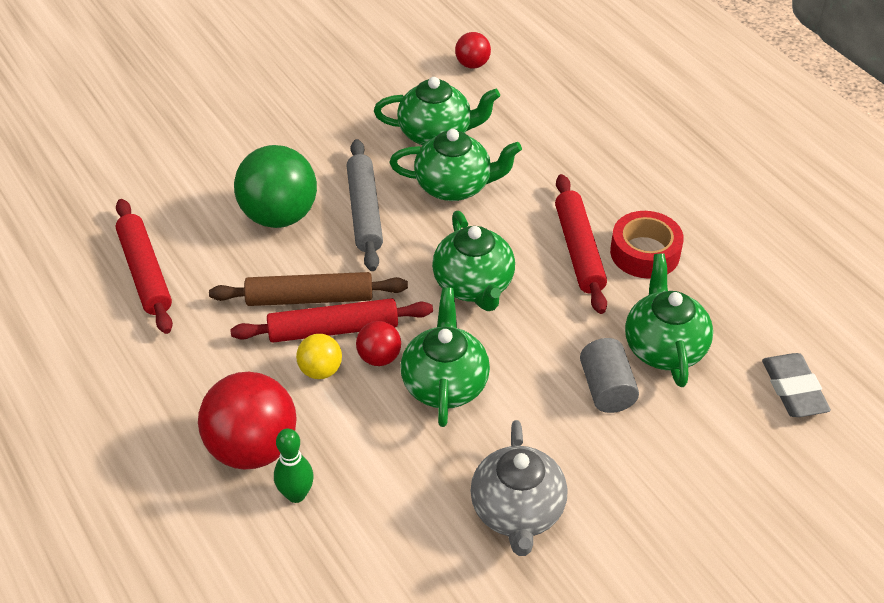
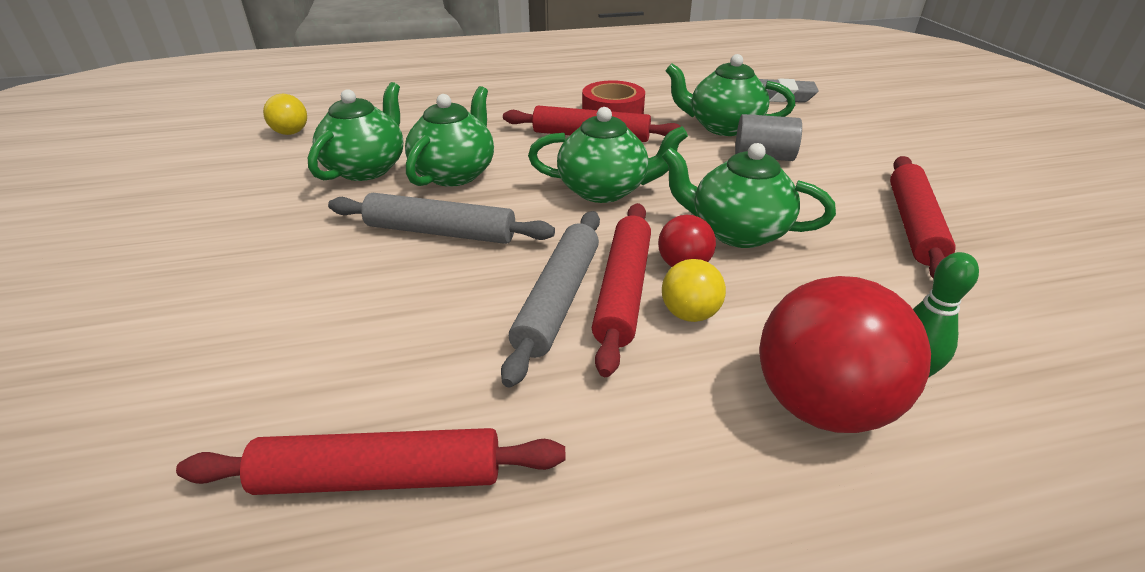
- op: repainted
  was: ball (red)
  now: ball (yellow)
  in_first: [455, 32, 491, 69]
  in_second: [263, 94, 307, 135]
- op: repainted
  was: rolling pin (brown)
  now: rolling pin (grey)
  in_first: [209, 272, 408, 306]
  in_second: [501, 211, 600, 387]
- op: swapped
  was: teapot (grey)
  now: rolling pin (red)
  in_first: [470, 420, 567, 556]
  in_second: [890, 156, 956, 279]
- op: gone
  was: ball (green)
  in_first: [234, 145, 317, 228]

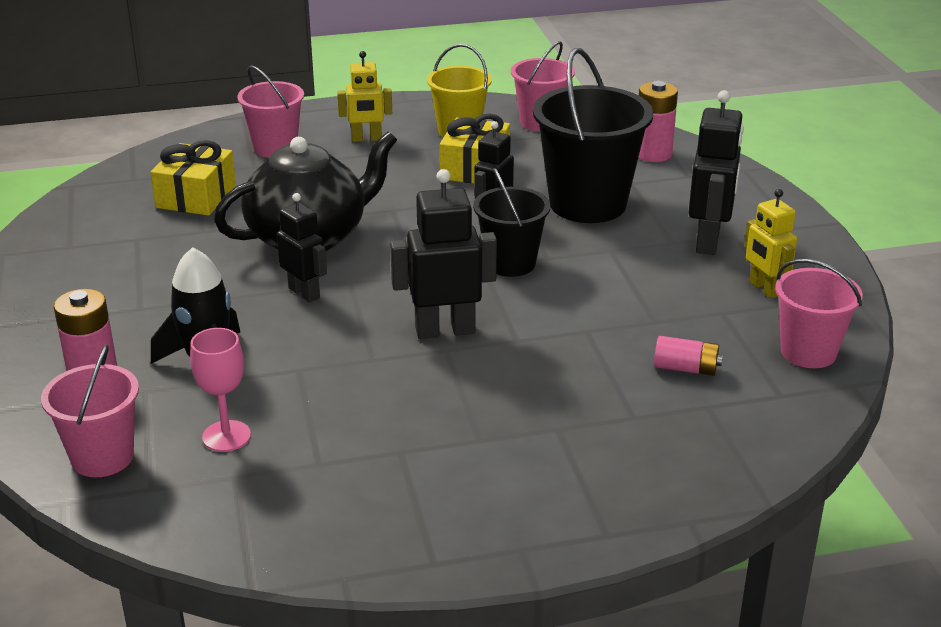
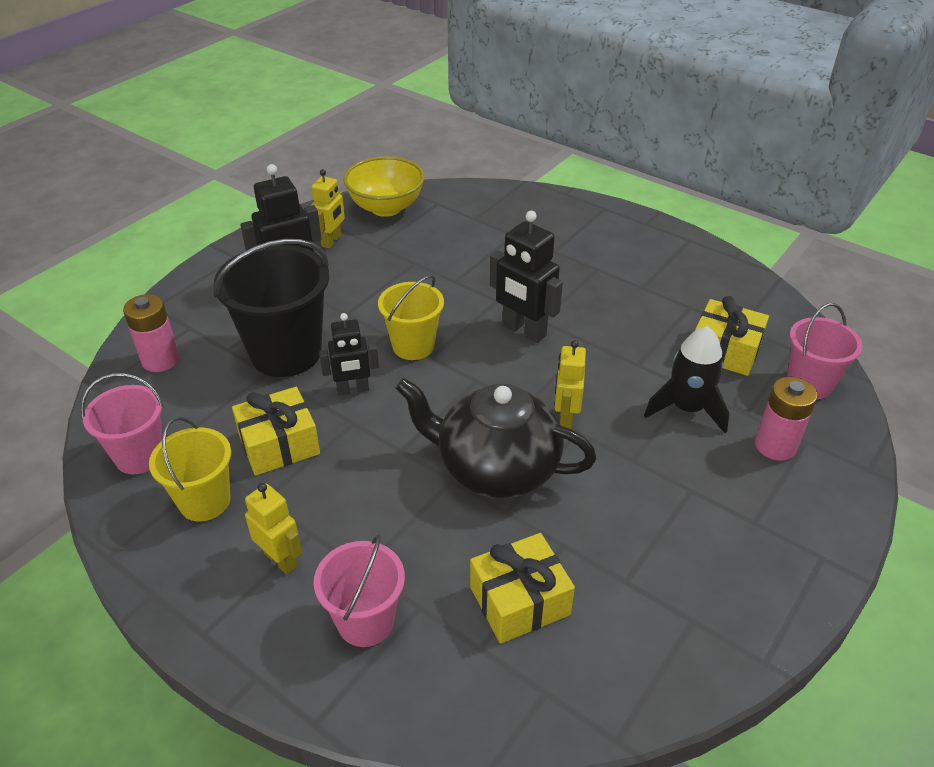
- op: swapped
  was: bucket (pink)
  now: bowl (yellow)
  in_first: [775, 259, 863, 368]
  in_second: [343, 156, 425, 217]
- op: repainted
  was: bucket (black)
  now: bucket (yellow)
  in_first: [473, 168, 550, 277]
  in_second: [378, 275, 444, 360]
- op: repainted
  was: robot (black)
  now: robot (yellow)
  in_first: [277, 193, 327, 302]
  in_second: [555, 340, 586, 429]
- op: swapped
  was: goblet (pink)
  now: gift (yellow)
  in_first: [190, 328, 251, 452]
  in_second: [695, 296, 769, 376]
- op: gone
  was: battery (pink)
  in_first: [654, 336, 723, 376]

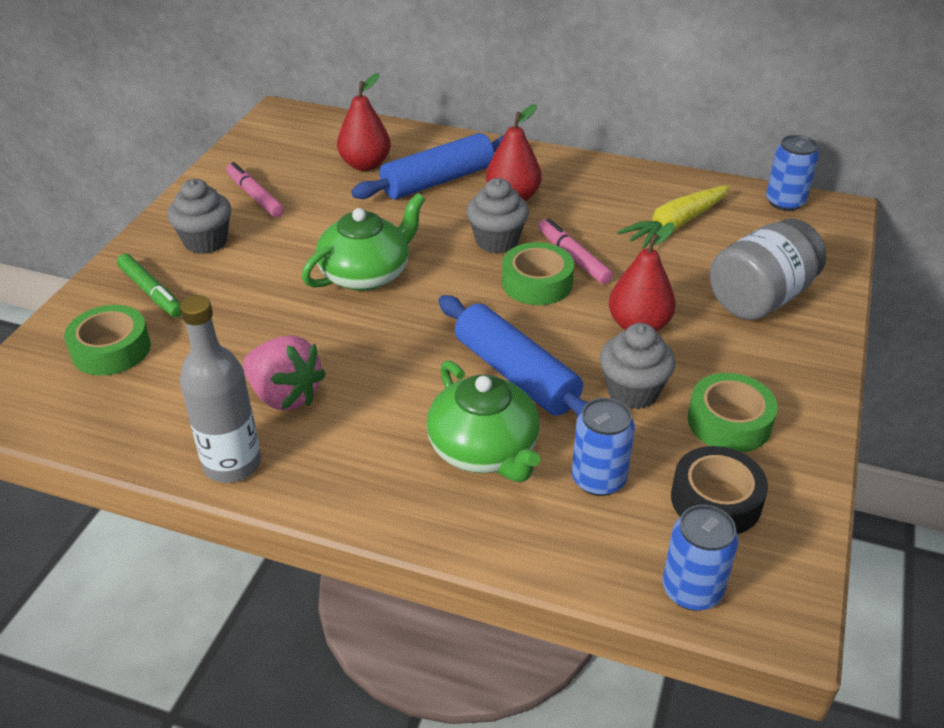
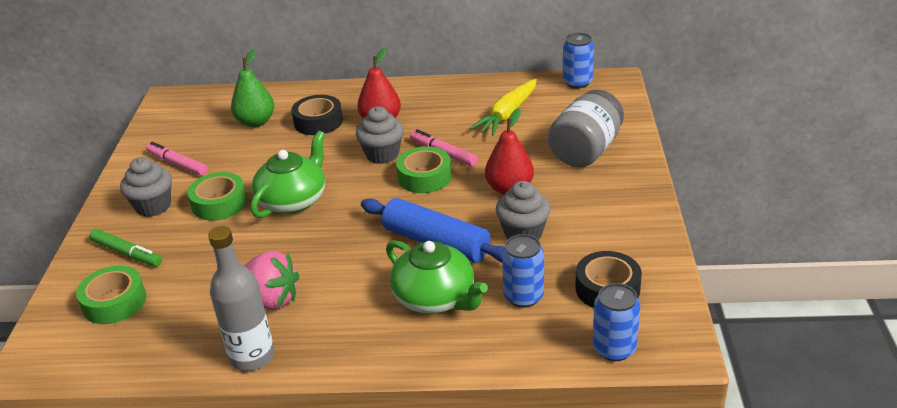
- op: shifted
  was: tape (green)
  in_first: [688, 373, 778, 452]
  in_second: [187, 172, 247, 220]
- op: repainted
  was: pear (red)
  now: pear (green)
  in_first: [337, 73, 391, 171]
  in_second: [231, 49, 274, 127]
- op: swapped
  was: rolling pin (blue)
  now: tape (black)
  in_first: [351, 133, 505, 199]
  in_second: [291, 95, 343, 135]

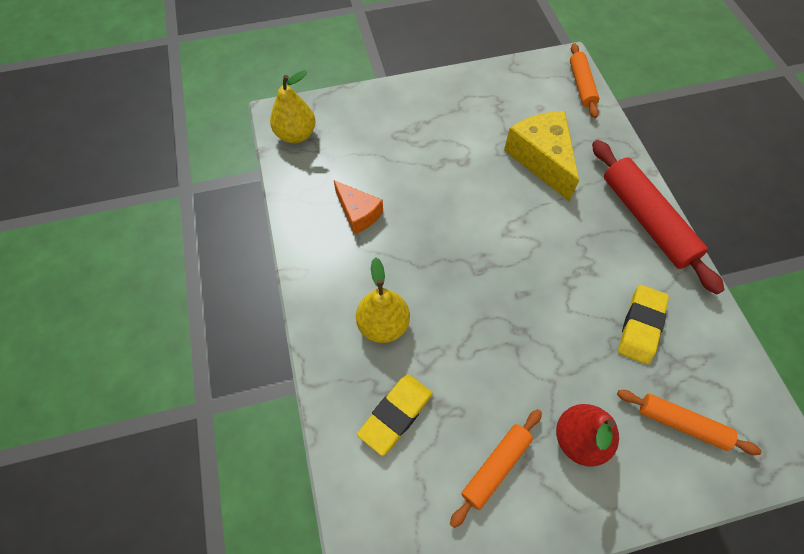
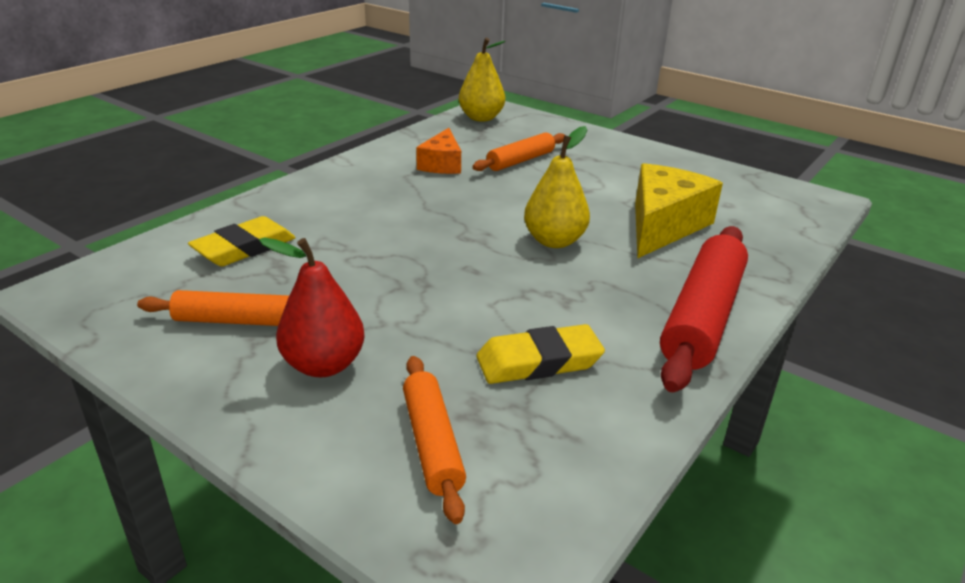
- op: rotated
  was: eraser (yellow)
  in_first: [357, 374, 433, 456]
  in_second: [188, 216, 296, 266]
  clockwise: -45
- op: shifted
  was: rolling pin (orange)
  in_first: [570, 43, 599, 118]
  in_second: [472, 132, 565, 171]
- op: shifted
  was: pear (yellow)
  in_first: [356, 257, 410, 343]
  in_second: [524, 126, 590, 248]

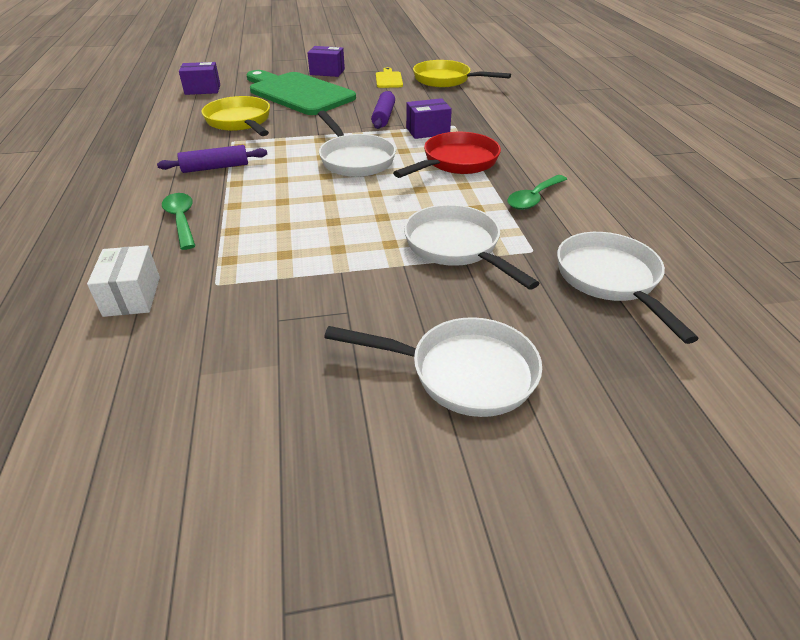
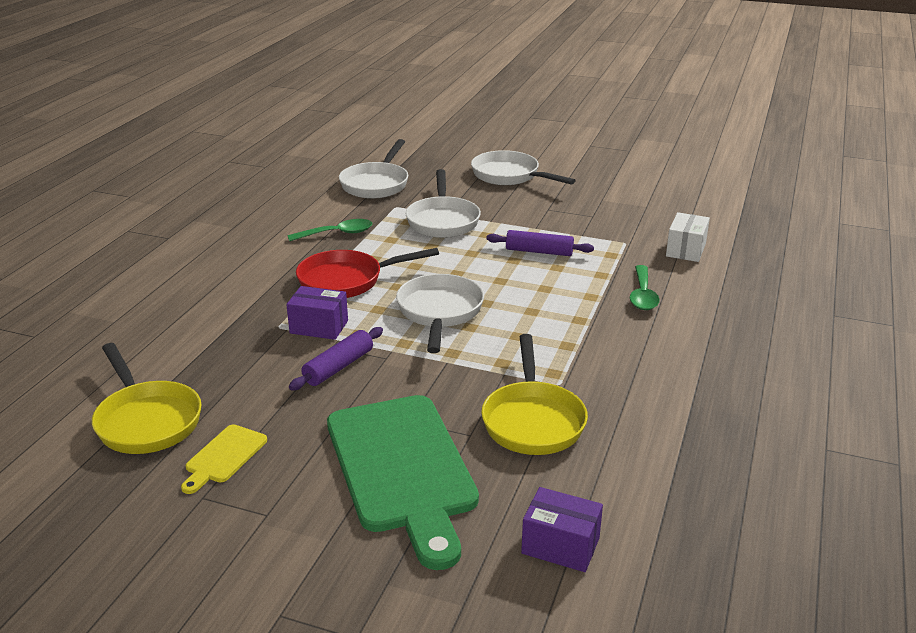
- op: shifted
  was: rolling pin (purple)
  in_first: [157, 145, 267, 173]
  in_second: [486, 230, 594, 256]
- op: gone
  was: box (purple)
  in_first: [308, 46, 345, 77]

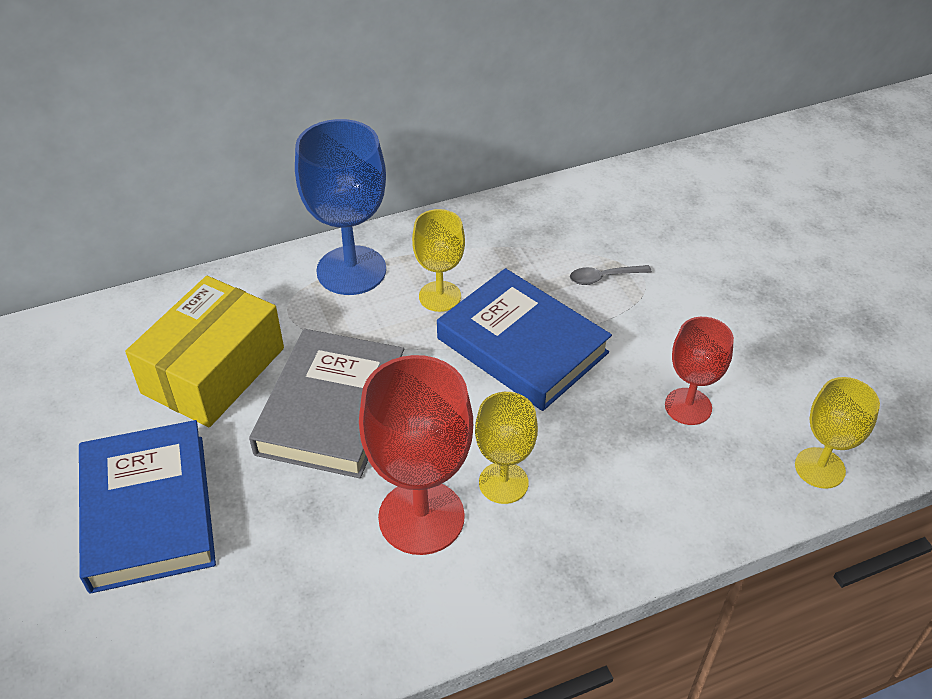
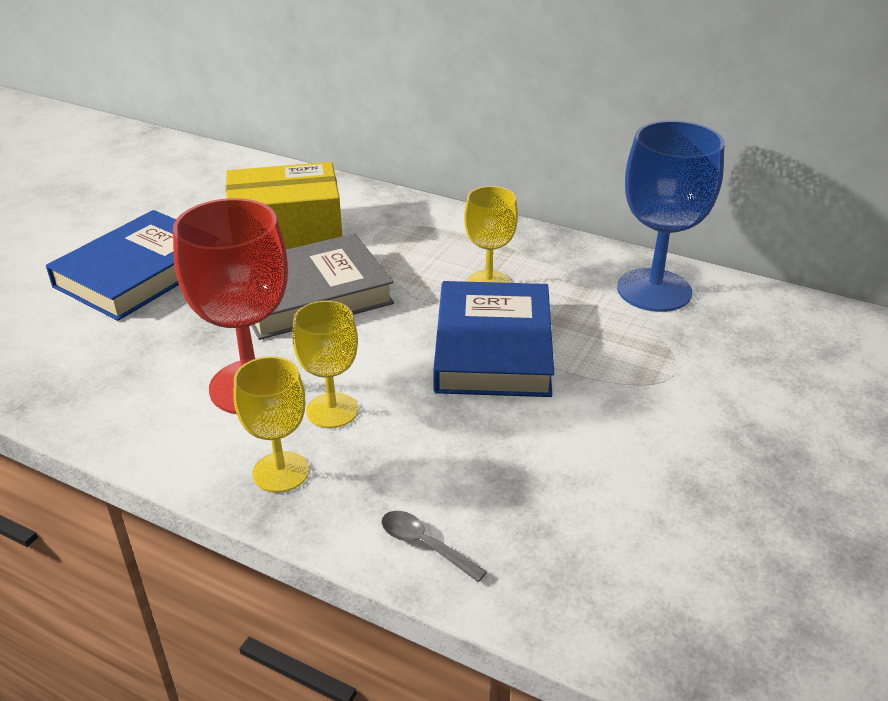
- op: shifted
  was: goblet (yellow)
  in_first: [795, 377, 880, 489]
  in_second: [233, 356, 309, 493]
- op: shifted
  was: spoon (grey)
  in_first: [570, 265, 652, 285]
  in_second: [381, 511, 487, 582]
- op: shifted
  was: goblet (blue)
  in_first: [295, 119, 386, 295]
  in_second: [617, 120, 725, 312]
- op: gone
  was: goblet (red)
  in_first: [665, 317, 734, 425]

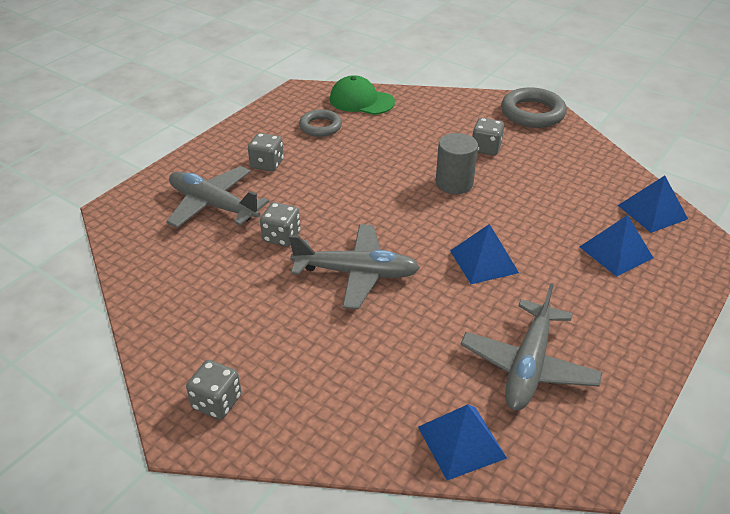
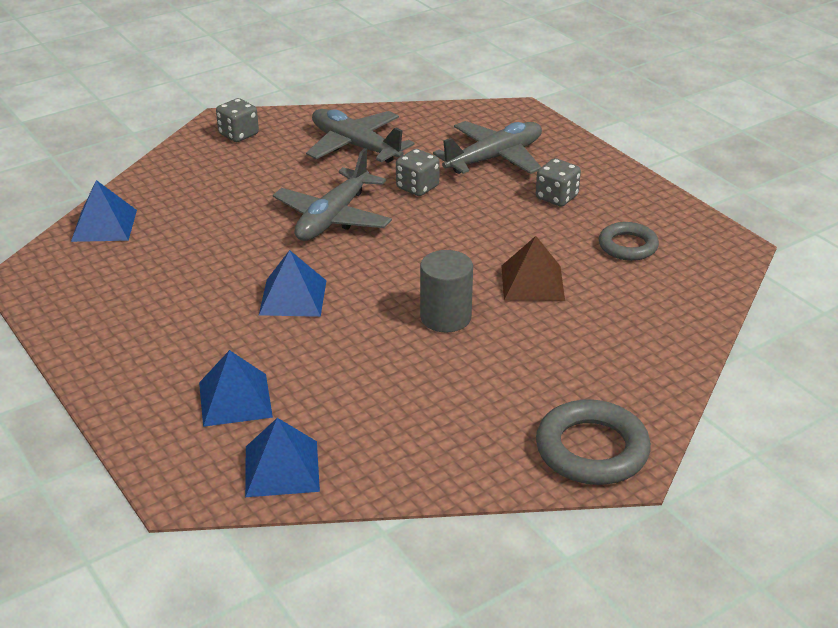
- op: shifted
  was: plane (grey)
  in_first: [461, 283, 603, 410]
  in_second: [306, 109, 414, 163]
- op: new
  now: pyramid (brown)
  in_second: [501, 236, 565, 301]
- op: gone
  was: cap (green)
  in_first: [330, 75, 395, 115]
- op: gone
  was: dice (grey)
  in_first: [472, 118, 504, 155]

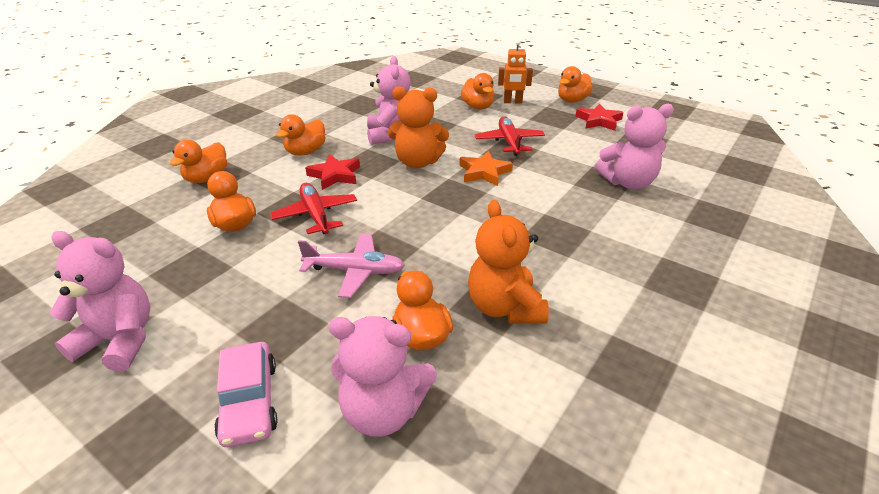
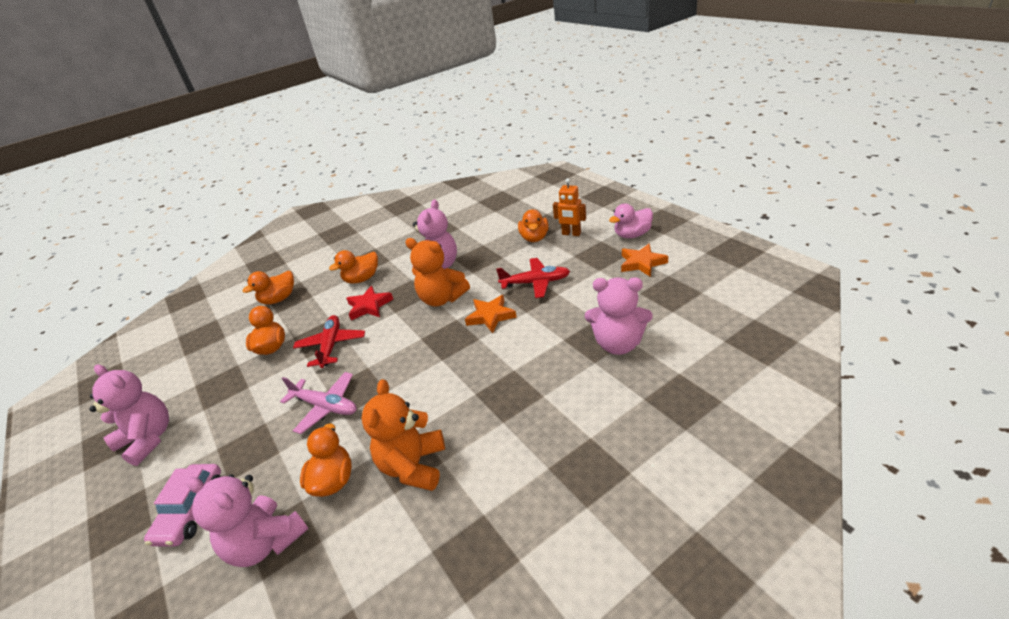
- op: rotated
  was: plane (red)
  in_first: [475, 117, 545, 156]
  in_second: [496, 258, 570, 298]
  clockwise: 75
- op: repainted
  was: duck (orange)
  now: duck (pink)
  in_first: [558, 66, 593, 103]
  in_second: [609, 204, 653, 238]
- op: repainted
  was: star (red)
  now: star (orange)
  in_first: [576, 104, 623, 131]
  in_second: [621, 244, 668, 277]

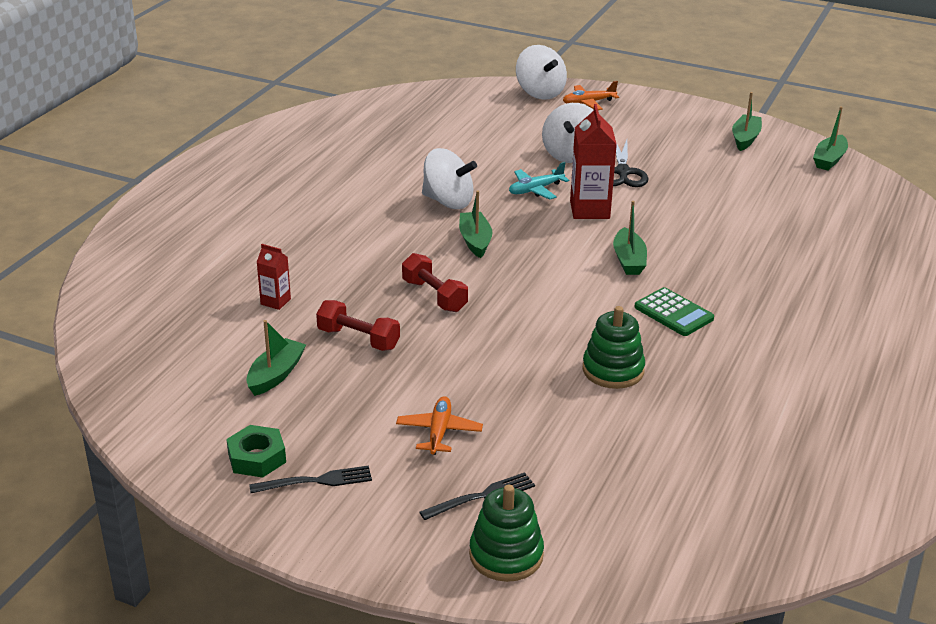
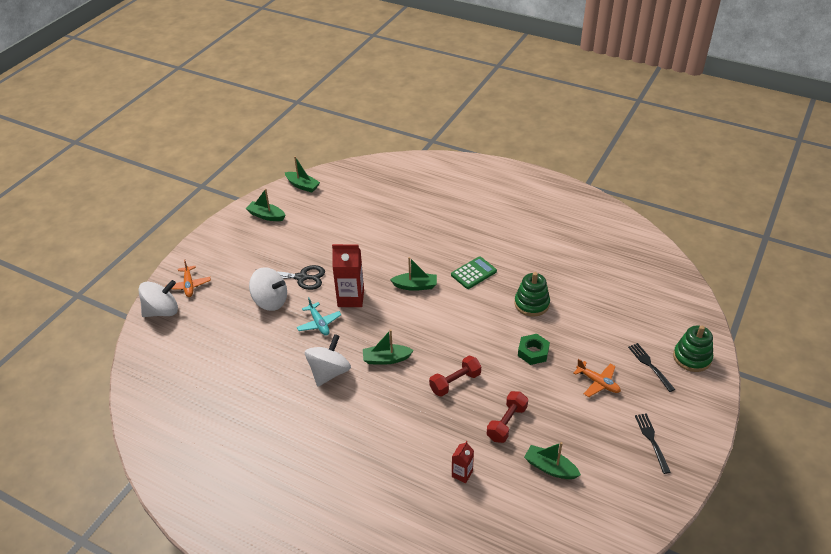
- op: shifted
  was: nut (green)
  in_first: [226, 425, 286, 477]
  in_second: [518, 334, 550, 365]
- op: rotated
  was: plane (orange)
  in_first: [396, 396, 483, 455]
  in_second: [573, 359, 621, 397]
  clockwise: -150

